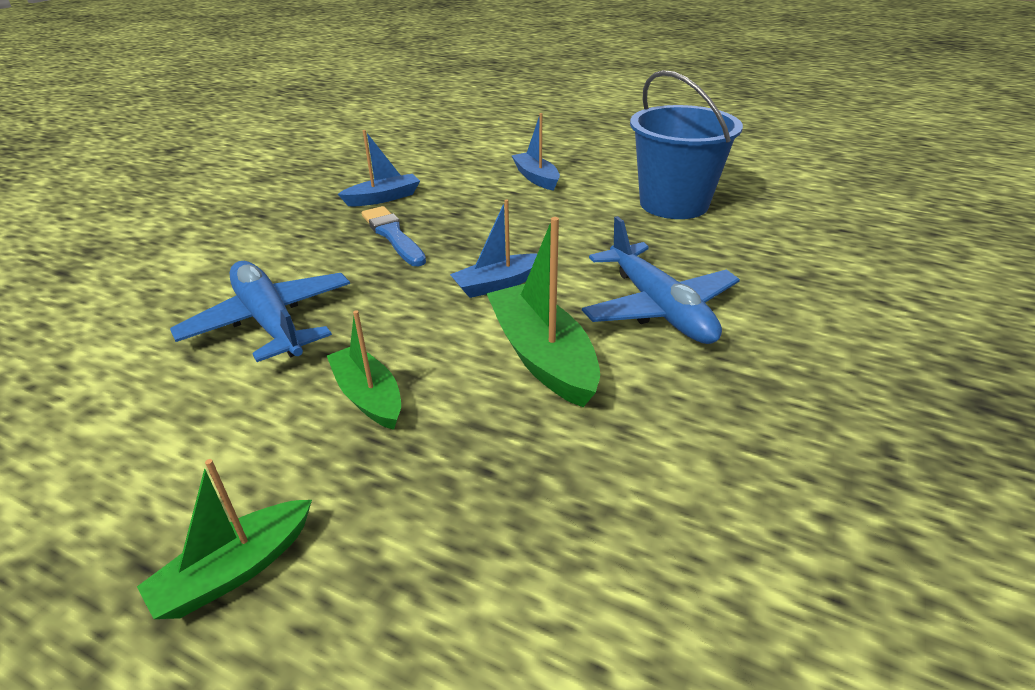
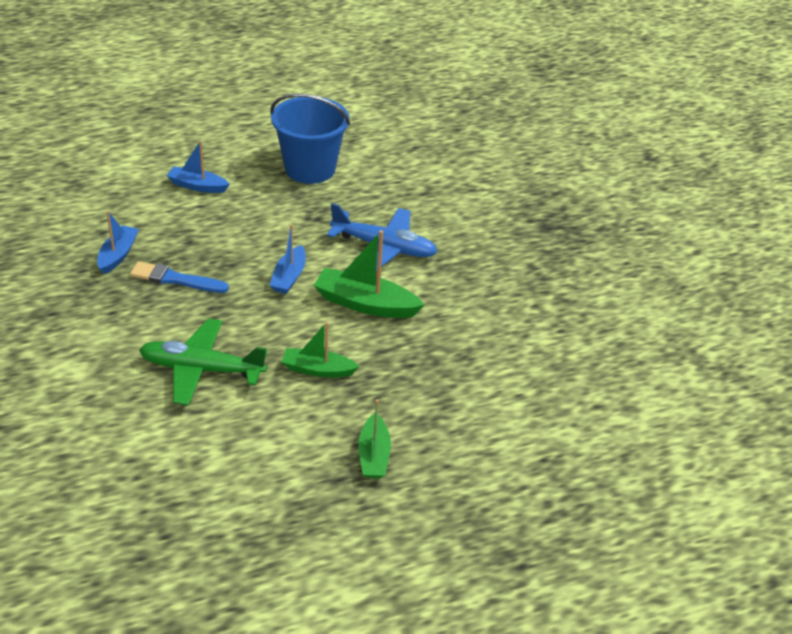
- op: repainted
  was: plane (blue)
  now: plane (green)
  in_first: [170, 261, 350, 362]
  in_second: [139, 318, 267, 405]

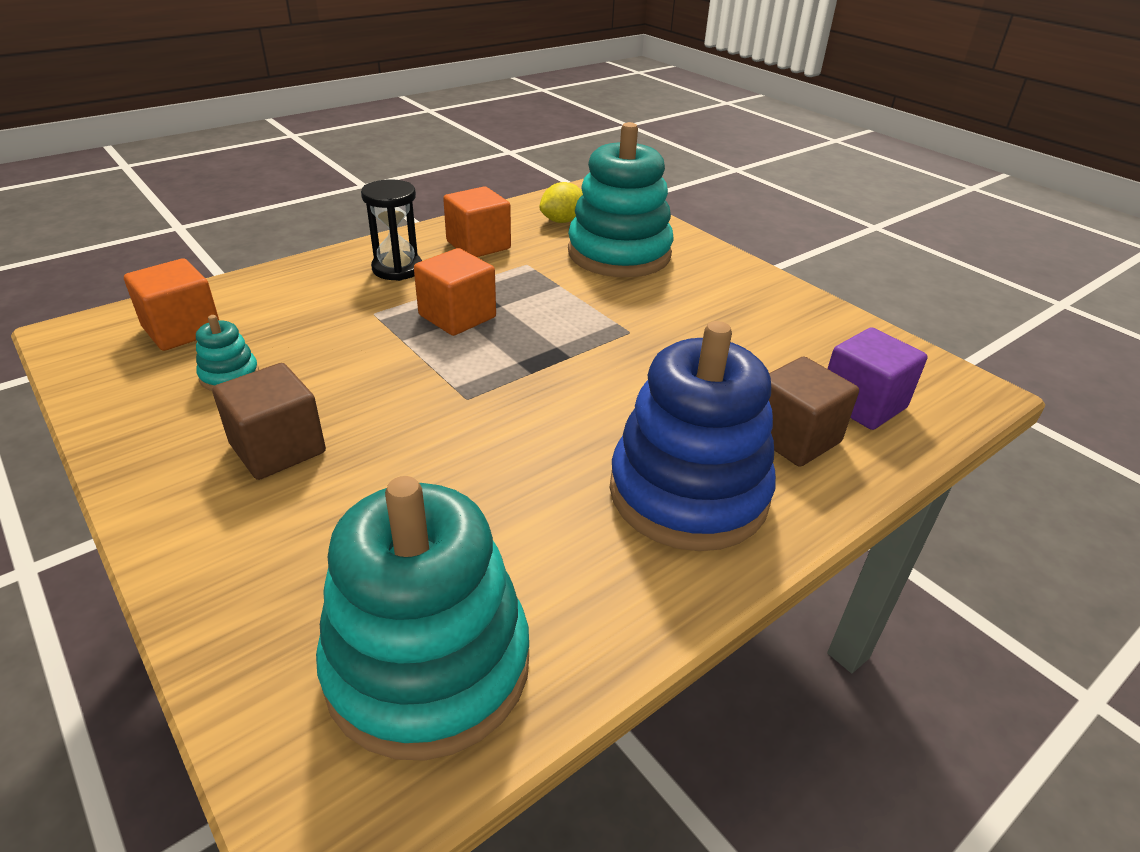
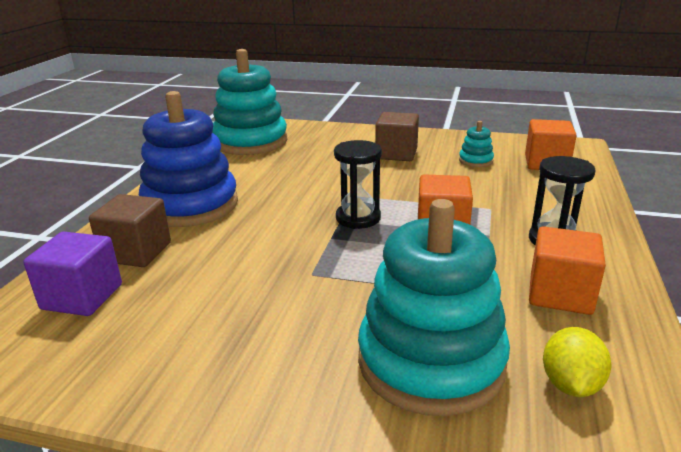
- op: new
  now: hourglass (black)
  in_second: [334, 140, 382, 229]

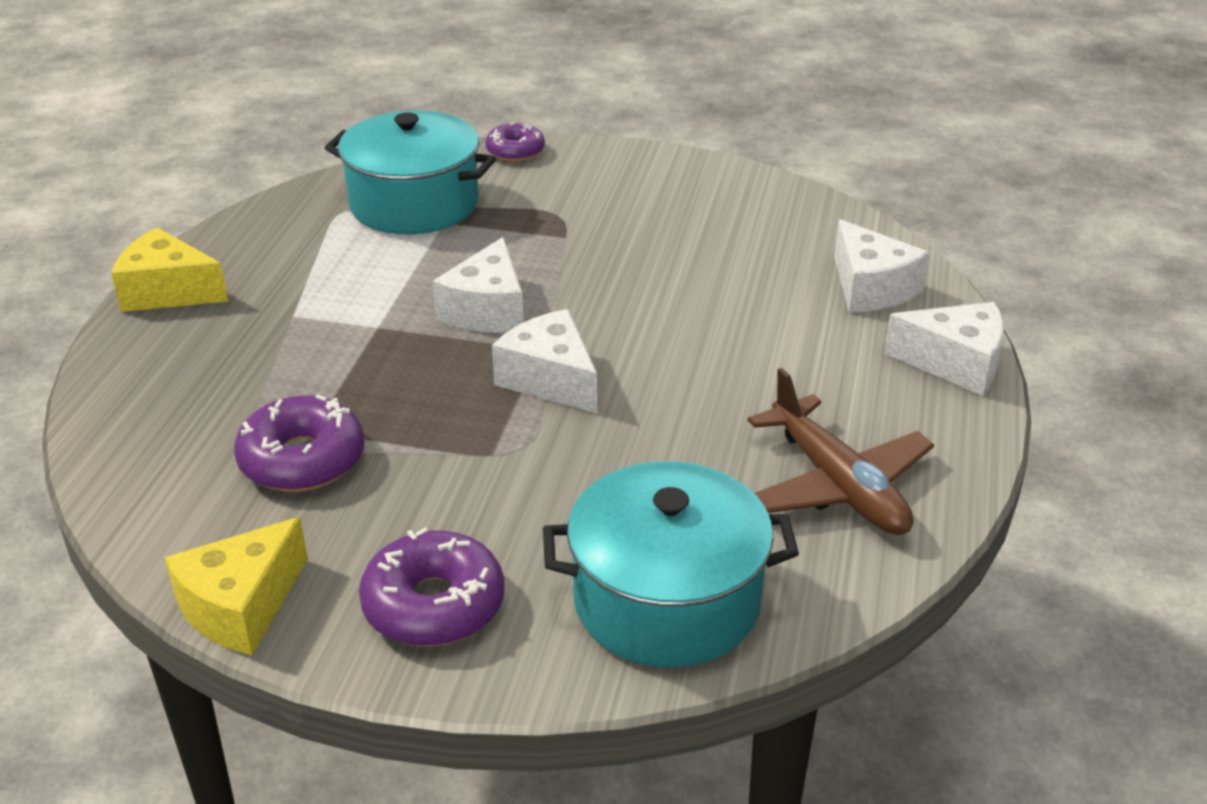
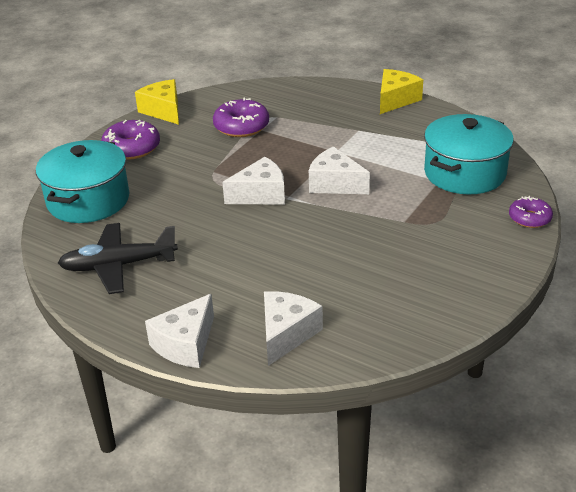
- op: repainted
  was: plane (brown)
  now: plane (black)
  in_first: [747, 368, 934, 535]
  in_second: [58, 223, 178, 294]
- op: rotated
  was: cheese (white)
  in_first: [834, 219, 929, 313]
  in_second: [264, 291, 323, 366]
  clockwise: 120

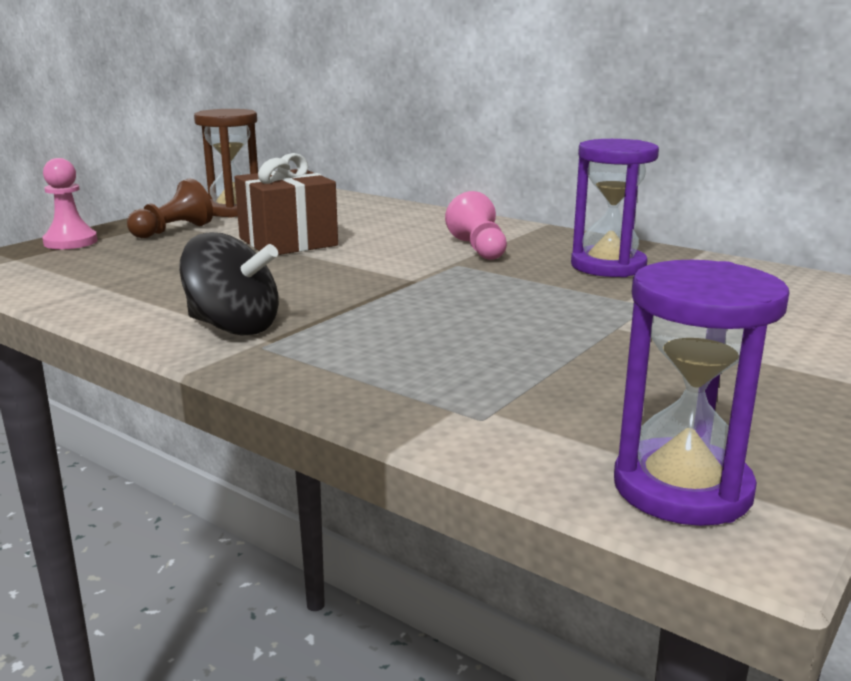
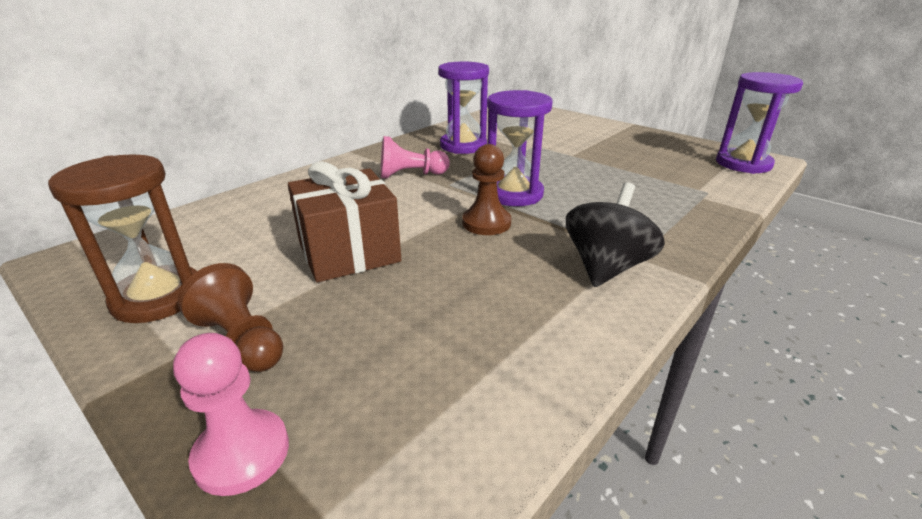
- op: new
  now: pawn (brown)
  in_second: [462, 144, 511, 235]
- op: new
  now: hourglass (purple)
  in_second: [487, 90, 553, 206]

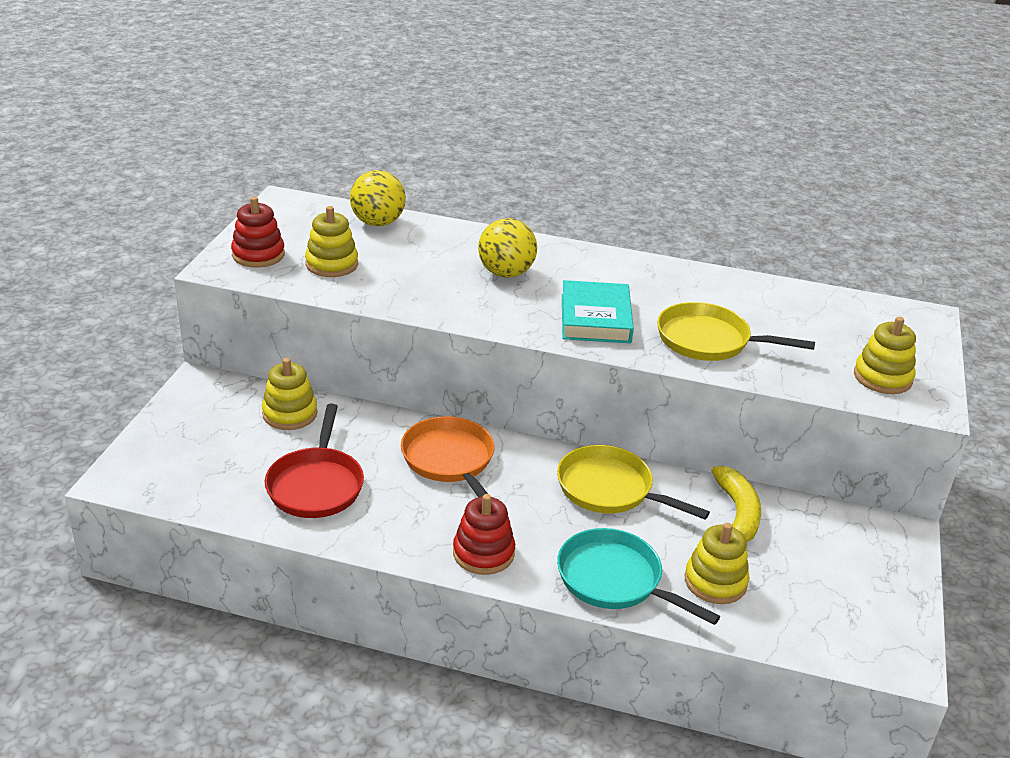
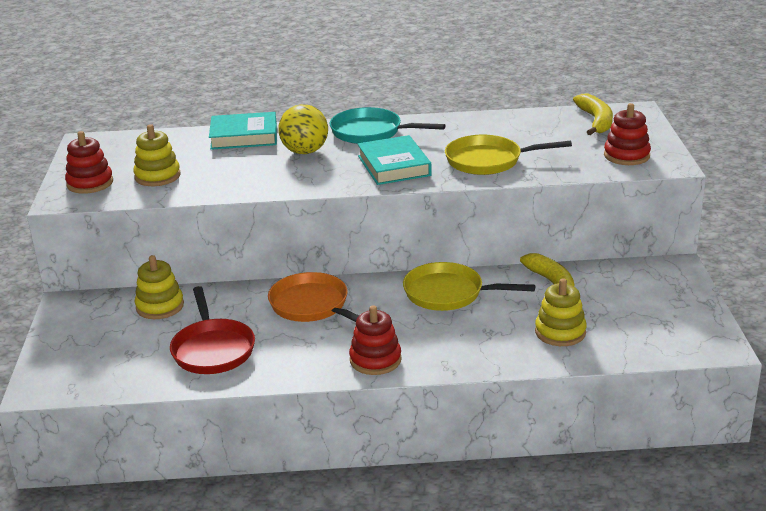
- op: new
  now: book (turquoise)
  in_second: [209, 112, 277, 150]
- op: shifted
  was: pan (turquoise)
  in_first: [557, 528, 720, 625]
  in_second: [330, 107, 446, 144]
- op: new
  now: banana (yellow)
  in_second: [573, 94, 613, 135]
- op: repainted
  was: stacking toy (yellow)
  now: stacking toy (red)
  in_first: [854, 317, 916, 394]
  in_second: [604, 103, 651, 165]
- op: gone
  was: ball (yellow)
  in_first: [350, 170, 406, 226]

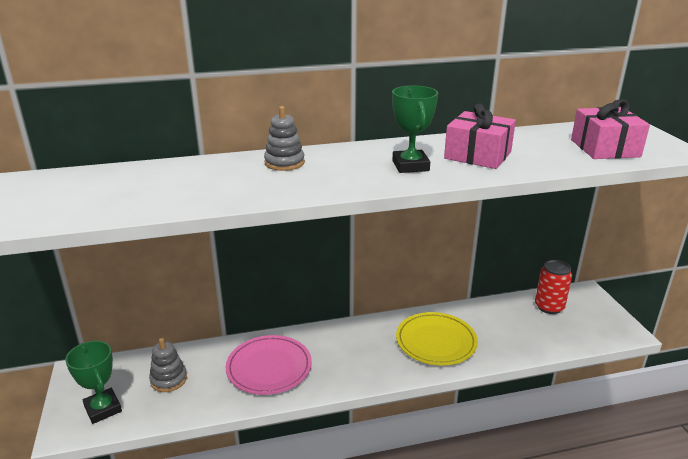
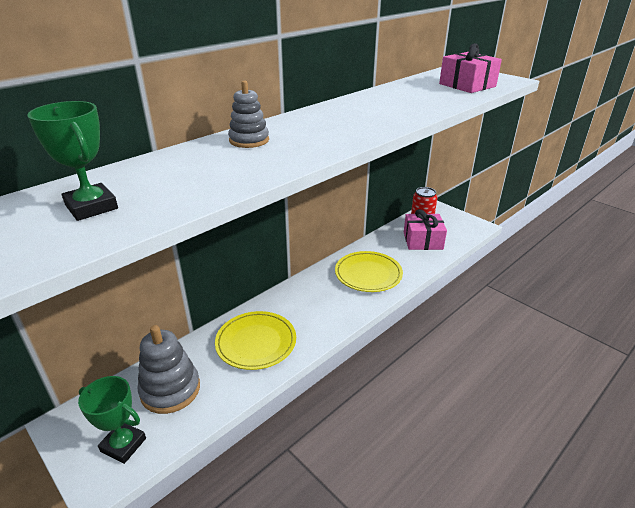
- op: shifted
  was: trophy (green)
  in_first: [392, 85, 438, 173]
  in_second: [28, 101, 118, 221]
- op: scaled
  was: stacking toy (grey)
  in_first: [149, 338, 187, 392]
  in_second: [138, 325, 200, 414]
  ratio: 1.59
- op: repainted
  was: plate (pink)
  now: plate (yellow)
  in_first: [226, 335, 312, 395]
  in_second: [215, 311, 296, 370]
- op: shifted
  was: gift (pink)
  in_first: [444, 103, 516, 169]
  in_second: [404, 209, 447, 250]

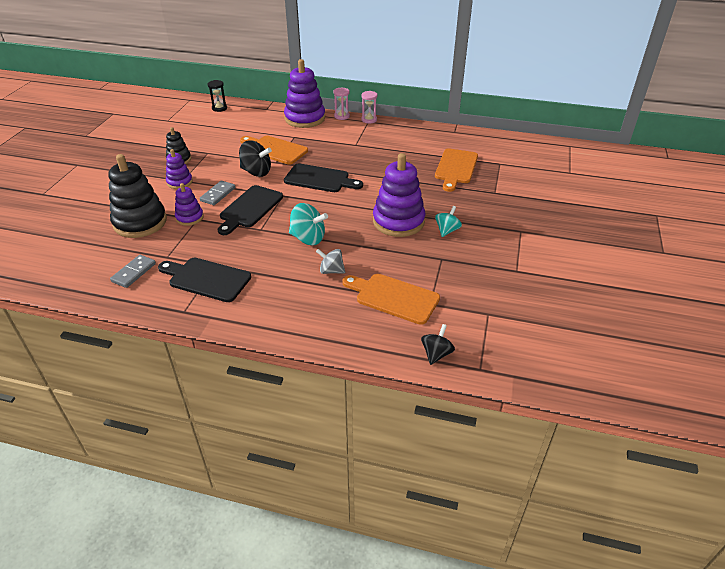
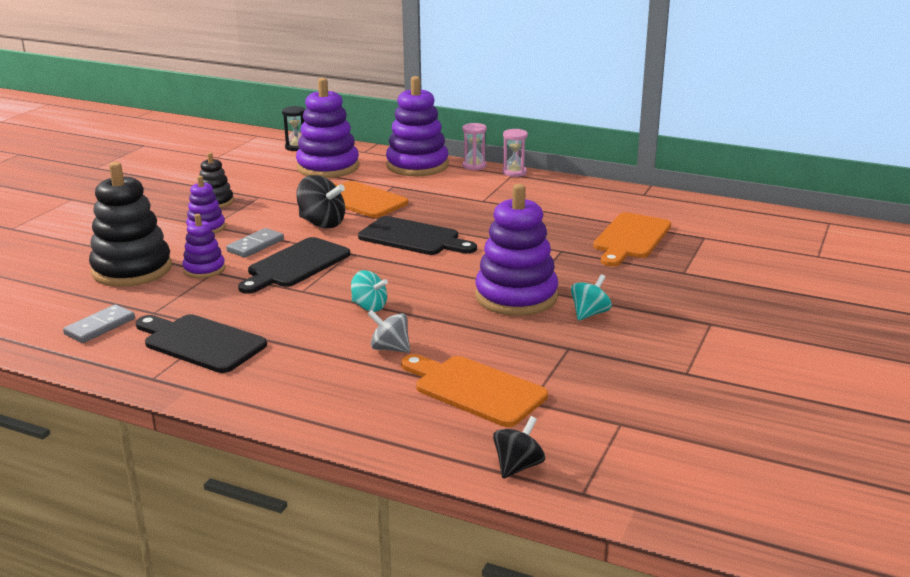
- op: new
  now: stacking toy (purple)
  in_second: [296, 78, 359, 178]
- op: scaled
  was: spinning top (turquoise)
  in_first: [289, 203, 328, 245]
  in_second: [351, 270, 388, 312]
  ratio: 0.65

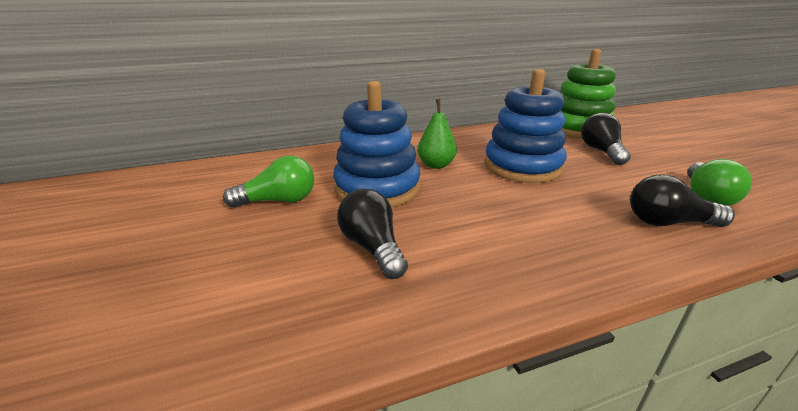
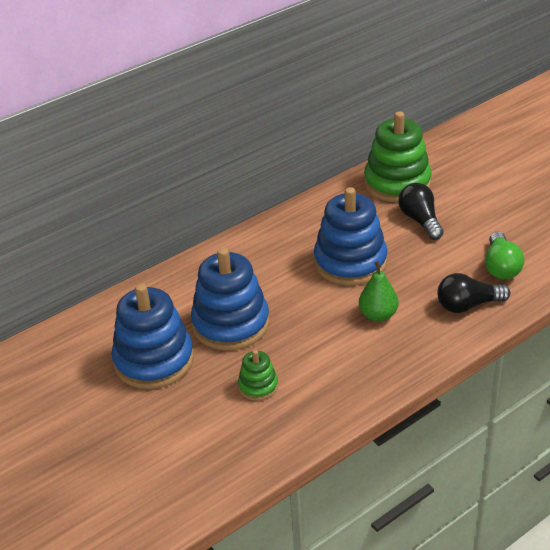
- op: swapped
  was: light bulb (green)
  now: stacking toy (blue)
  in_first: [223, 156, 314, 208]
  in_second: [112, 284, 194, 389]
- op: swapped
  was: light bulb (black)
  now: stacking toy (green)
  in_first: [337, 189, 408, 279]
  in_second: [238, 350, 278, 401]
- op: shifted
  was: pear (green)
  in_first: [418, 99, 457, 169]
  in_second: [359, 261, 399, 322]

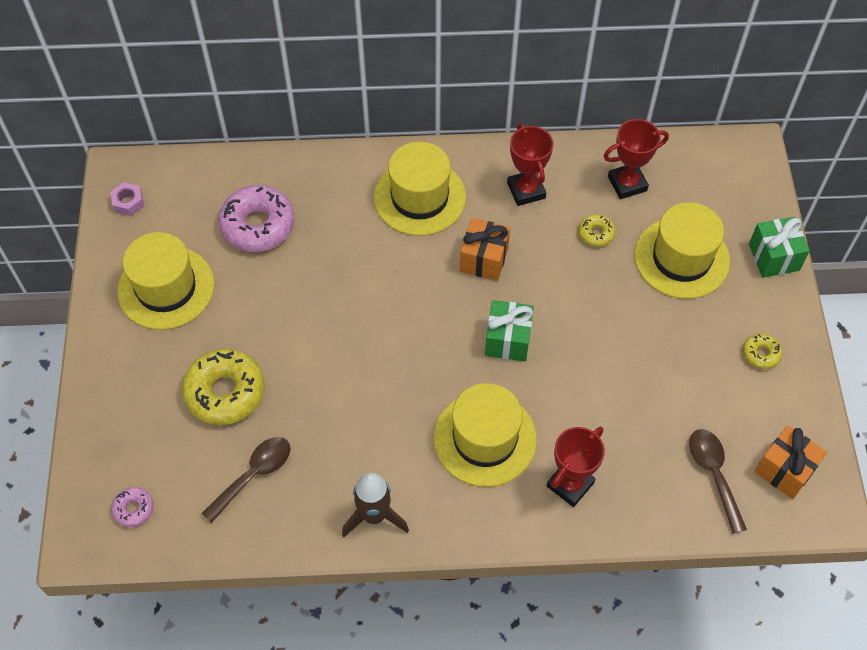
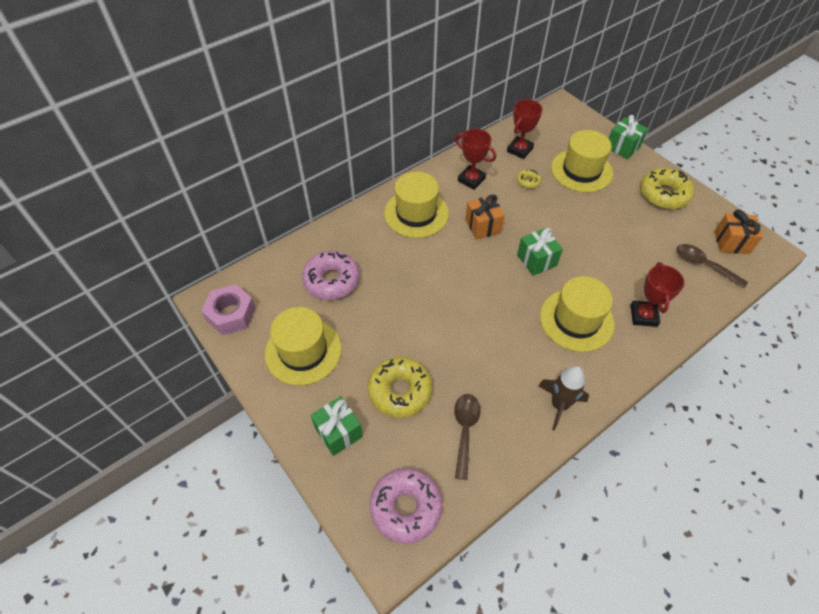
- op: scaled
  was: nut (pink)
  in_first: [110, 182, 144, 216]
  in_second: [201, 284, 256, 335]
  ratio: 1.85
- op: new
  now: gift (green)
  in_second: [311, 396, 363, 456]
- op: scaled
  was: donut (pink)
  in_first: [111, 487, 154, 527]
  in_second: [370, 468, 443, 544]
  ratio: 2.06
- op: scaled
  was: donut (yellow)
  in_first: [743, 333, 783, 369]
  in_second: [640, 168, 694, 209]
  ratio: 2.06

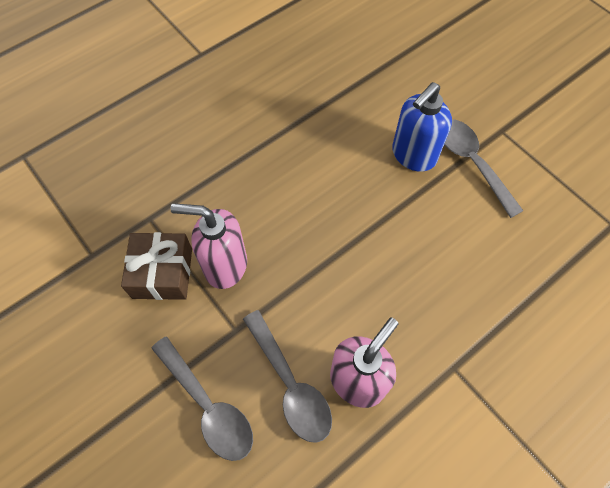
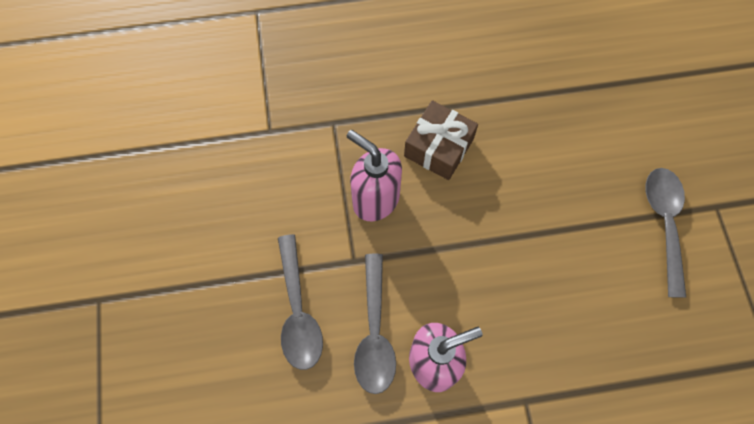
- op: shifted
  was: gift (brown)
  in_first: [121, 232, 192, 300]
  in_second: [404, 100, 478, 180]
- op: gone
  was: soap dispenser (blue)
  in_first: [392, 82, 452, 172]

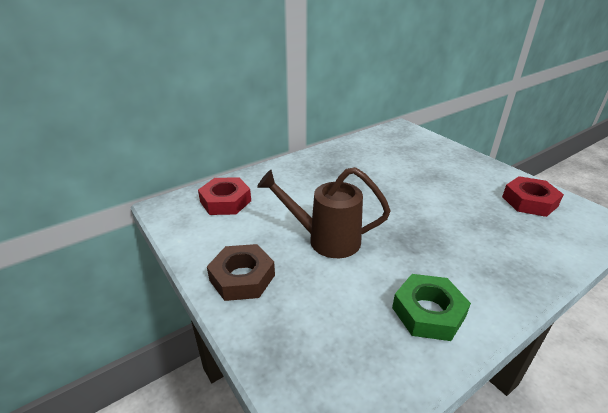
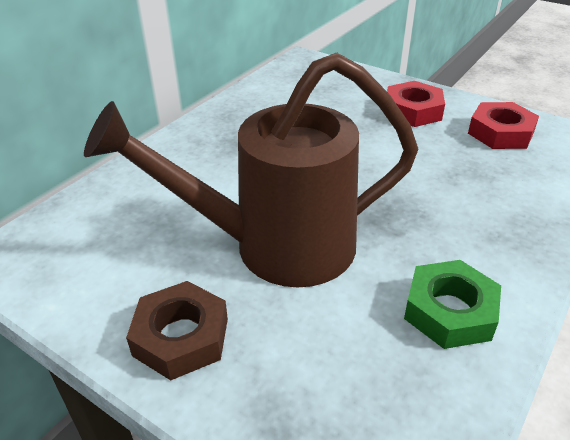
- op: scaled
  was: watering can (brown)
  in_first: [257, 167, 391, 258]
  in_second: [84, 52, 418, 288]
  ratio: 1.59
- op: shifted
  was: nut (red)
  in_first: [198, 177, 251, 215]
  in_second: [387, 81, 445, 127]

